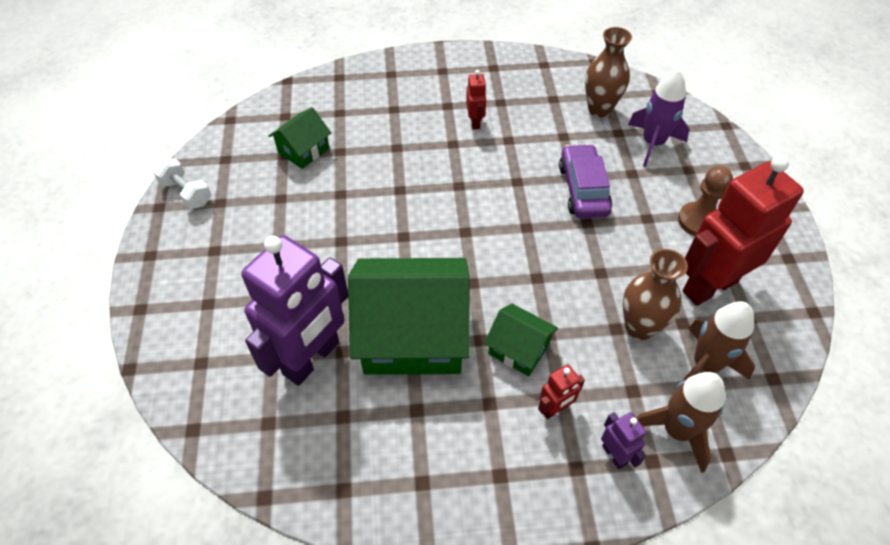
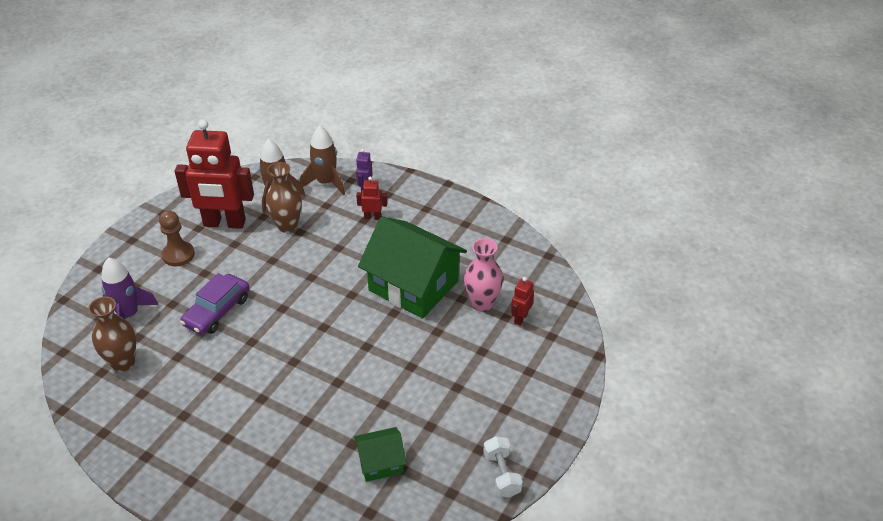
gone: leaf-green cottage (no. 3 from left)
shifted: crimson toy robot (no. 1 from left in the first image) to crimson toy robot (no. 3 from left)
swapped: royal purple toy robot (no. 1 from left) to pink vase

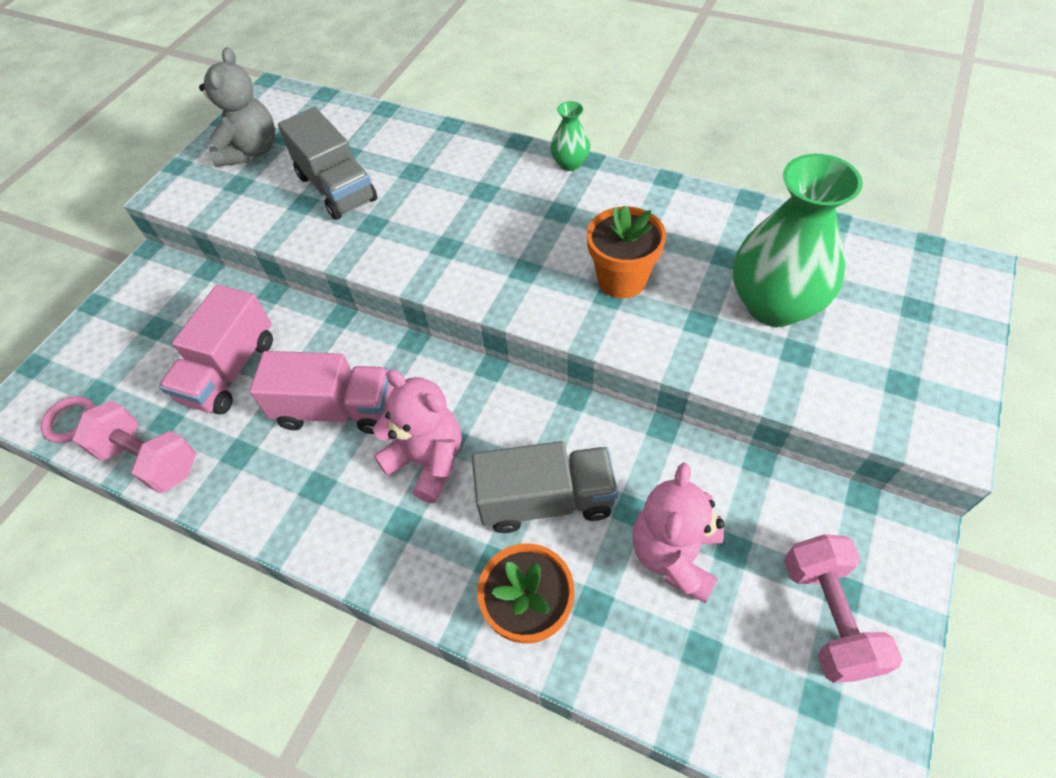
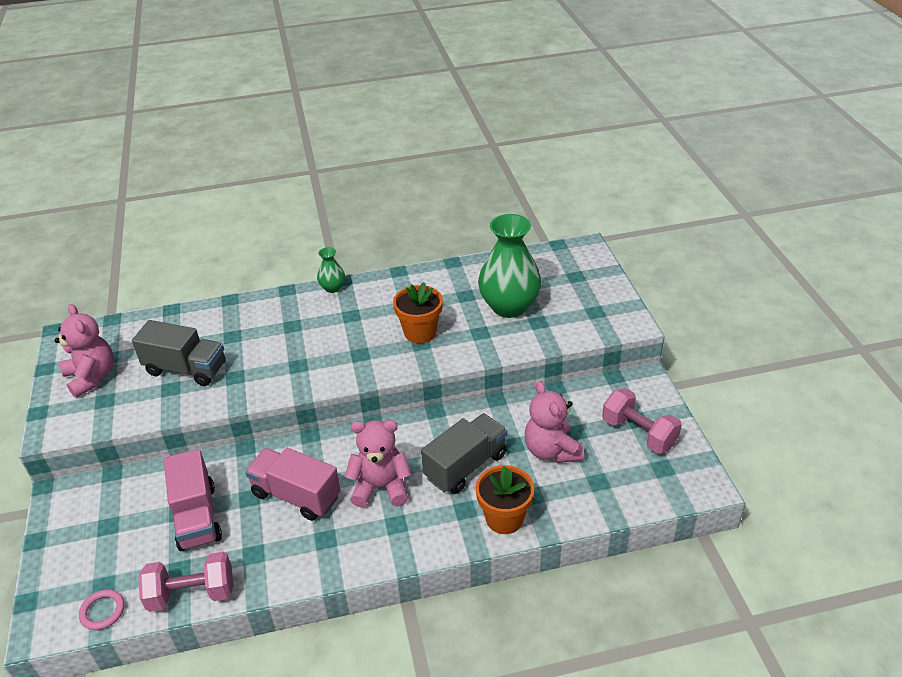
repainted: ash-grey teddy bear to pink teddy bear (no. 1 from left)
rotated: pink lorry (no. 2 from left) 120 degrees counterclockwise

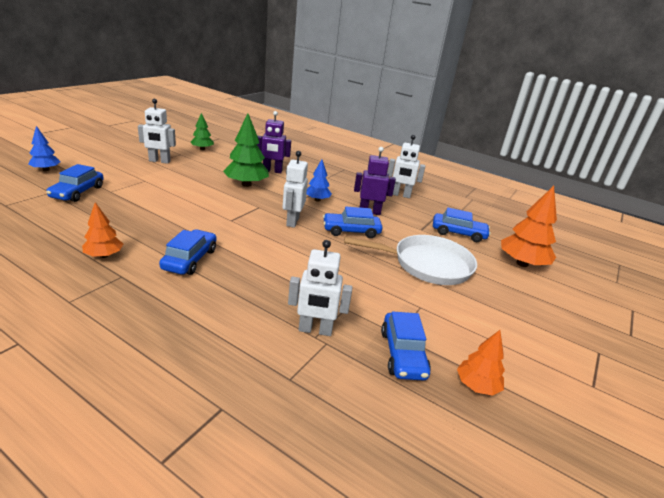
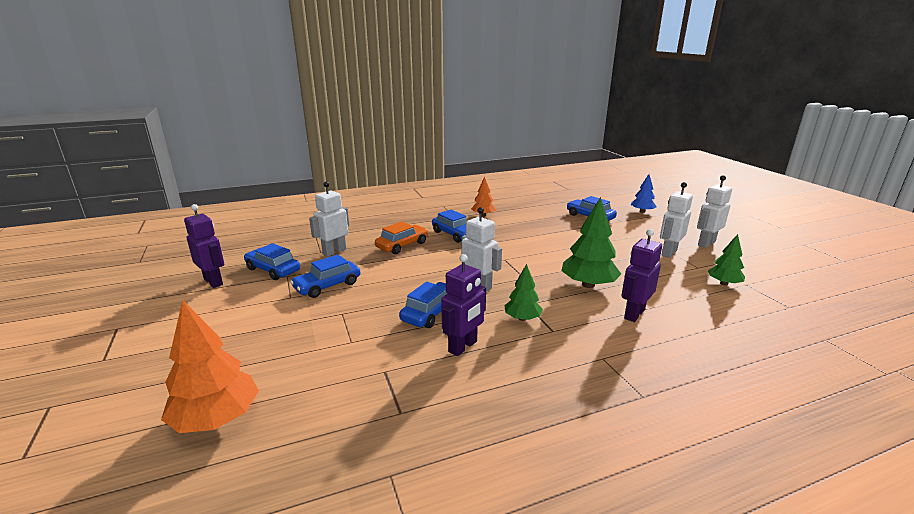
gone: white skillet
new: bright orange automobile
shifted: white toy robot (no. 4 from left); royal blue automobile (no. 5 from left in the first image) to royal blue automobile (no. 2 from left)
swapped: bright orange toy tree (no. 2 from left) to royal purple toy robot (no. 1 from left)
repainted: royal blue toy tree (no. 2 from left) to leaf-green toy tree (no. 1 from left)

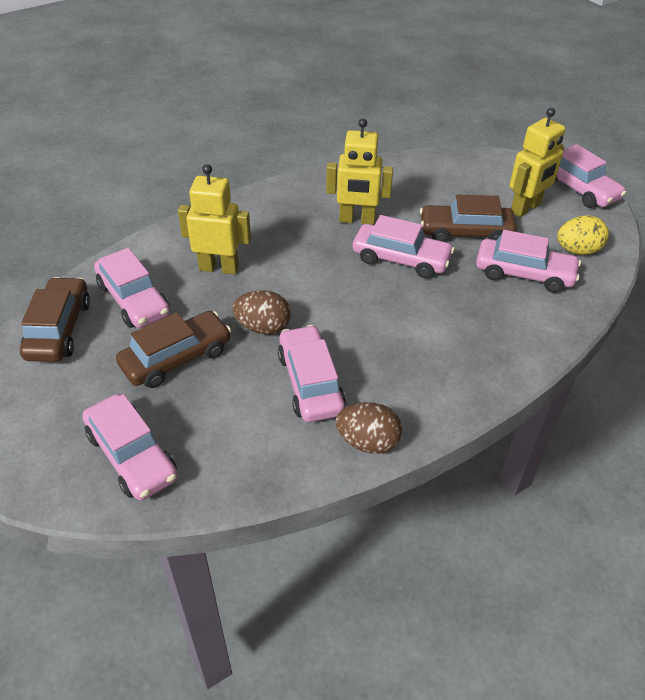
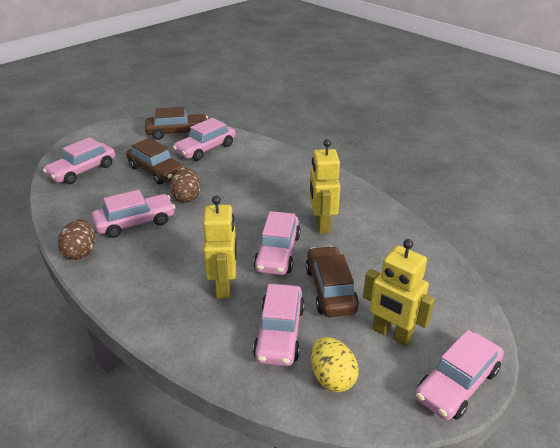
shifted: golden toy robot (no. 1 from left)

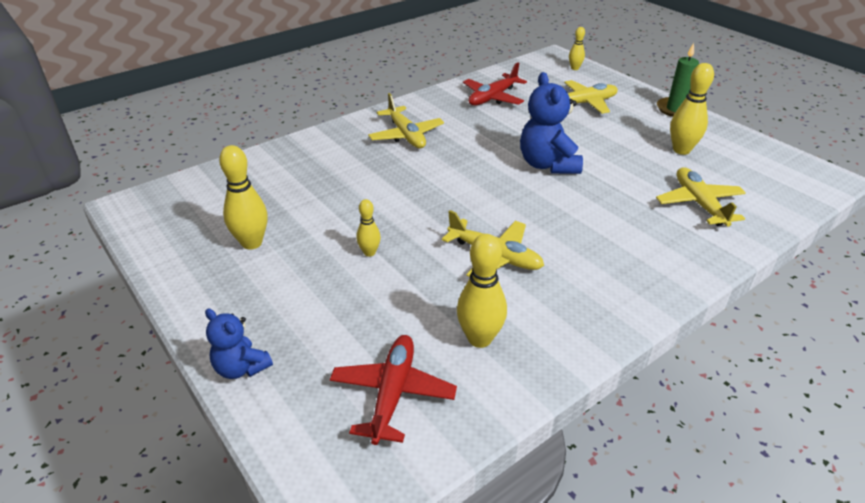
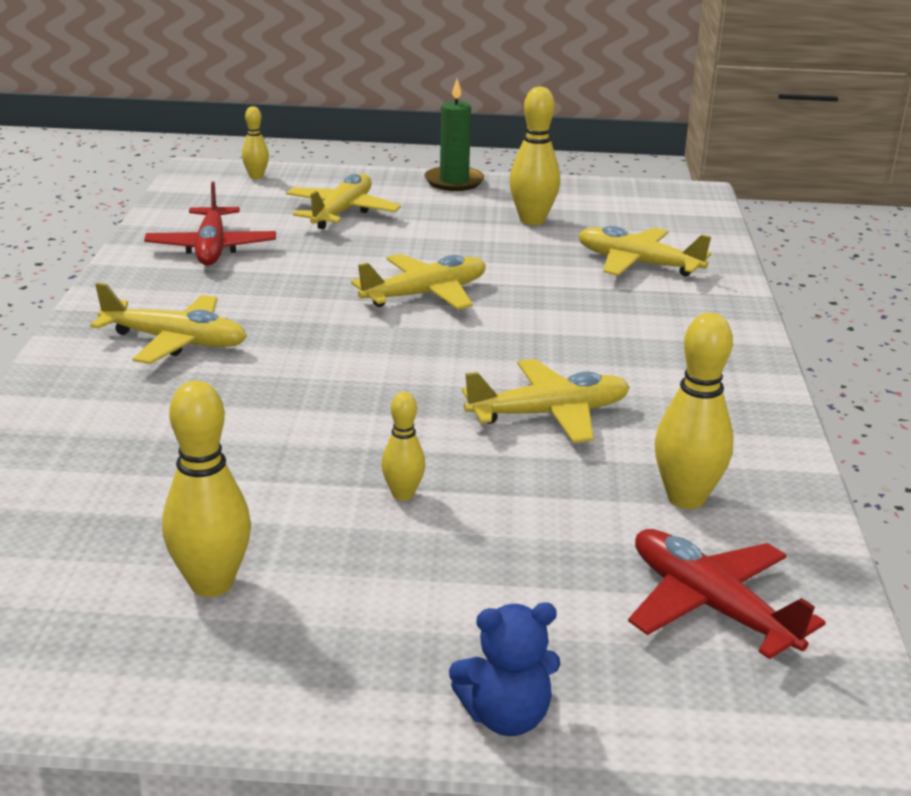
swapped: royal blue teddy bear (no. 2 from left) to golden aeroplane (no. 3 from left)

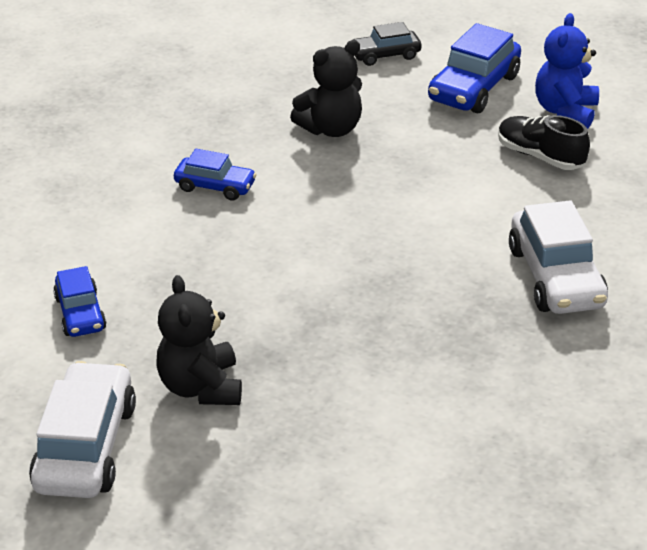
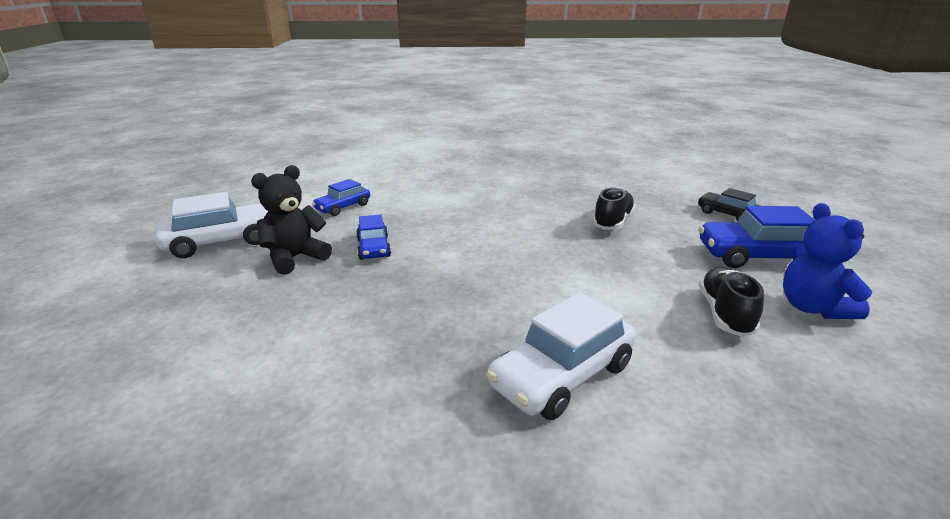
shifted: royal blue automobile (no. 2 from left)
swapped: ebony teddy bear (no. 2 from left) to ebony lace-up shoe (no. 1 from left)
rotated: royal blue teddy bear 90 degrees counterclockwise

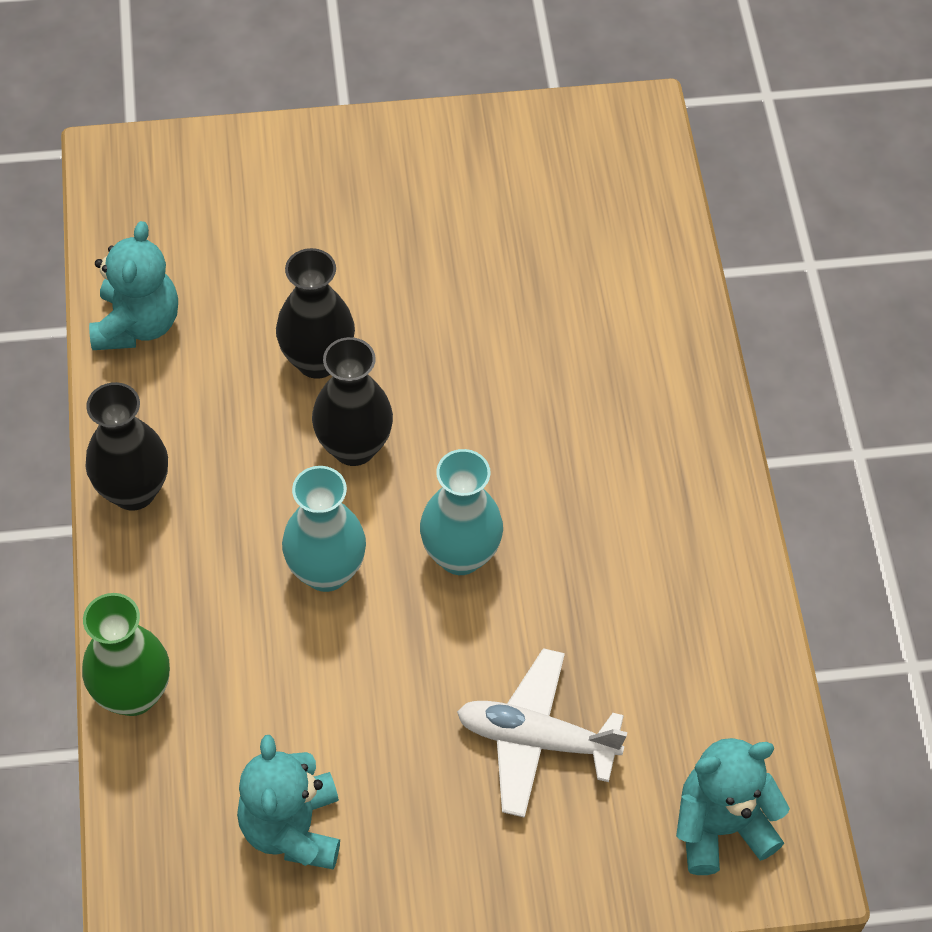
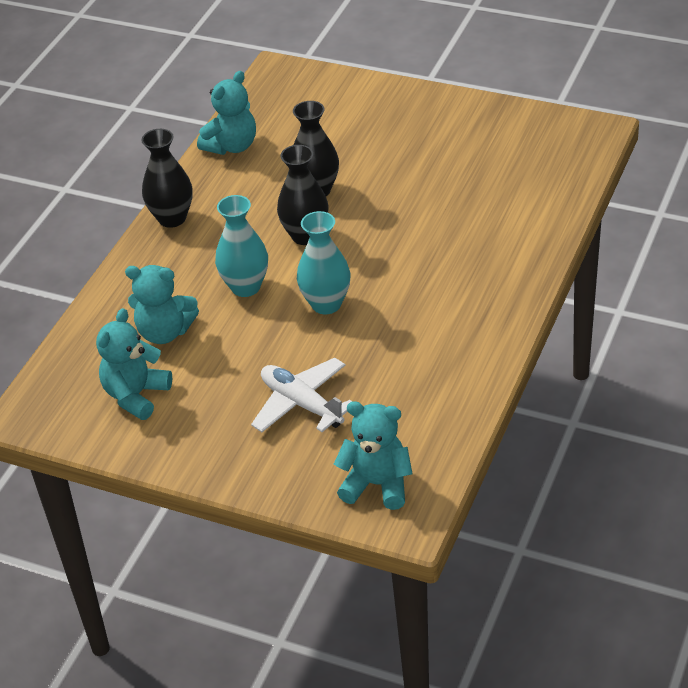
gone: leaf-green vase
new: teal teddy bear (no. 2 from left)

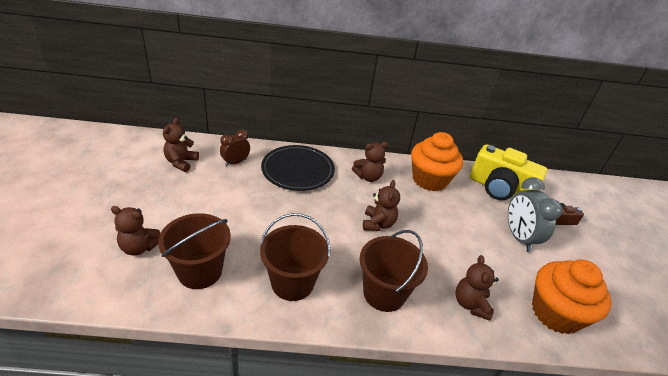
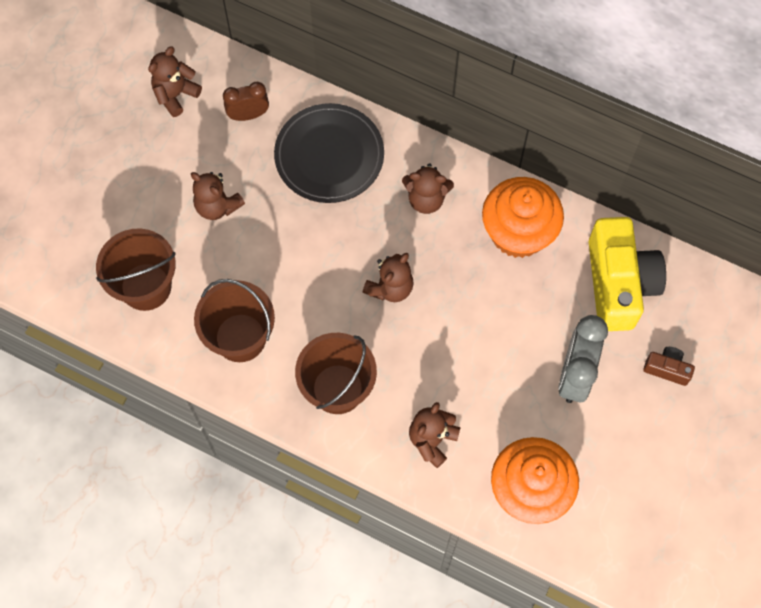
shifted: brown teddy bear (no. 1 from left in the first image) to brown teddy bear (no. 2 from left)
rotated: golden photo camera 150 degrees counterclockwise

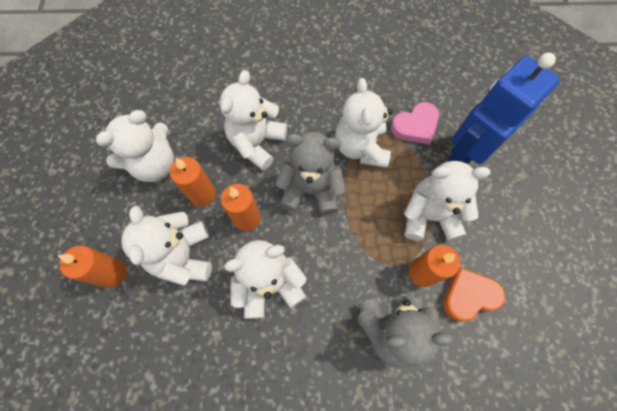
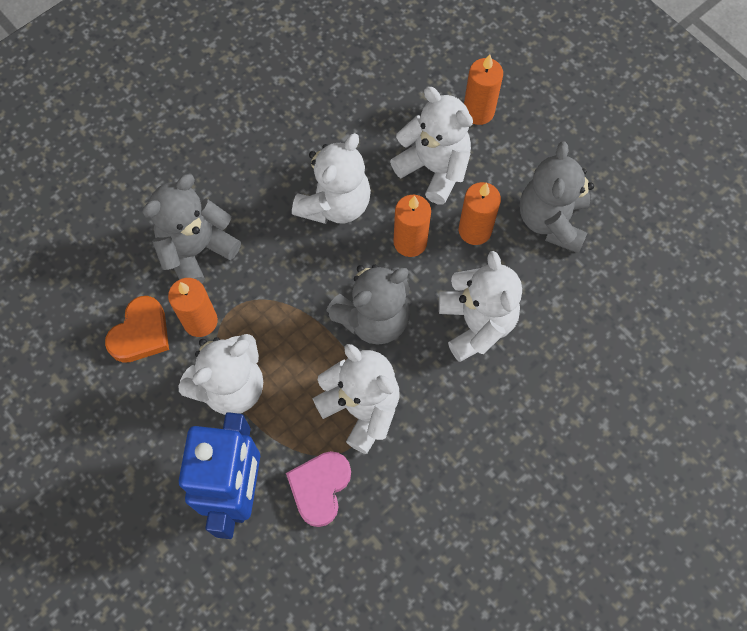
repainted: white teddy bear (no. 1 from left) to ash-grey teddy bear (no. 3 from left)

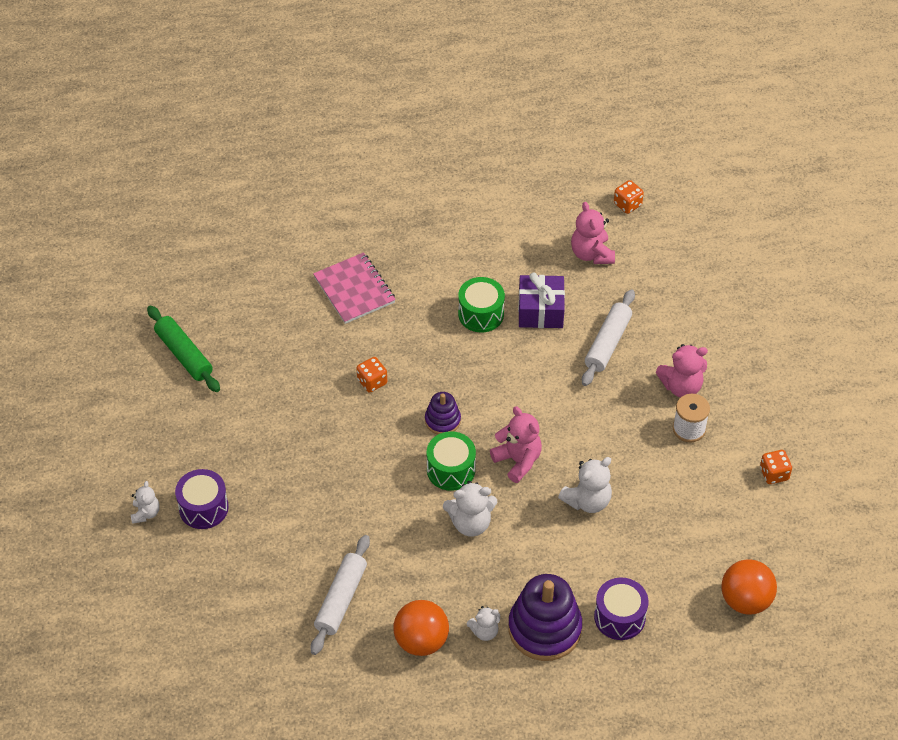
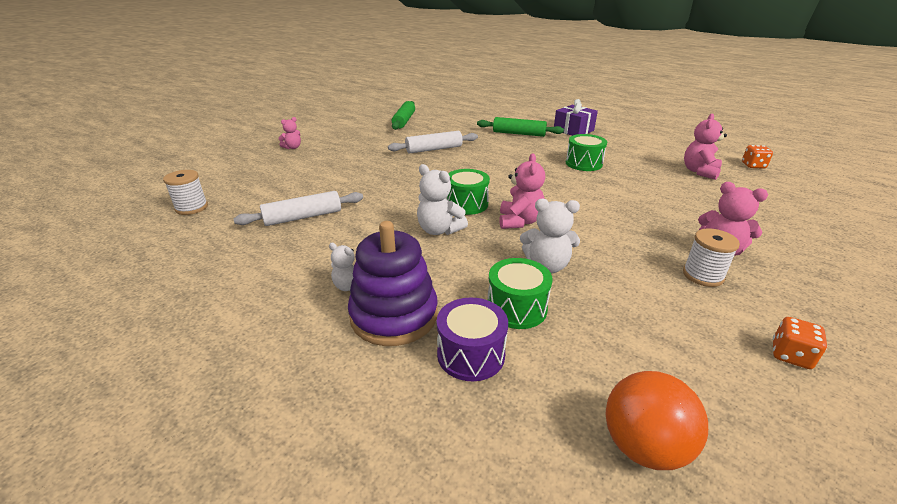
gone: bright orange dice (no. 1 from left); royal purple ring stacker (no. 1 from left); royal purple toy drum (no. 1 from left); bright orange ball (no. 1 from left)
new: white bobbin (no. 1 from left); leaf-green toy drum (no. 2 from left)
shifted: royal purple wrapped gift; white dough roller (no. 2 from left)
swapped: pink notepad to leaf-green dough roller (no. 2 from left)
repainted: white teddy bear (no. 1 from left) to pink teddy bear (no. 1 from left)

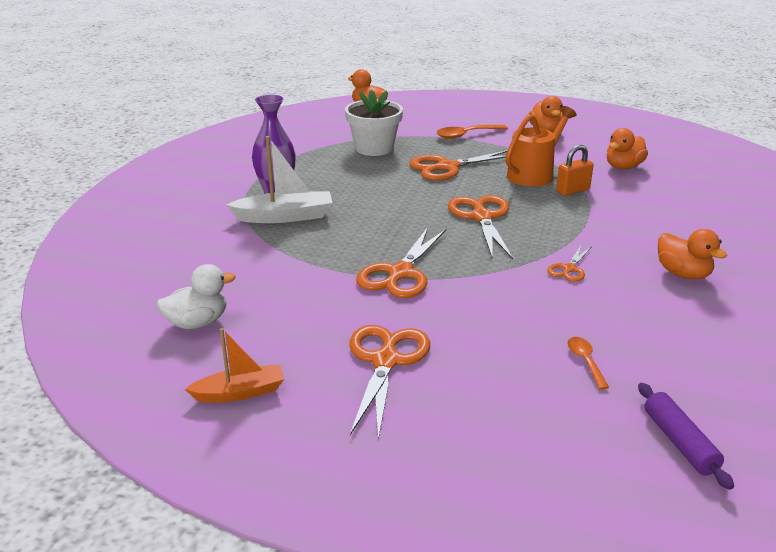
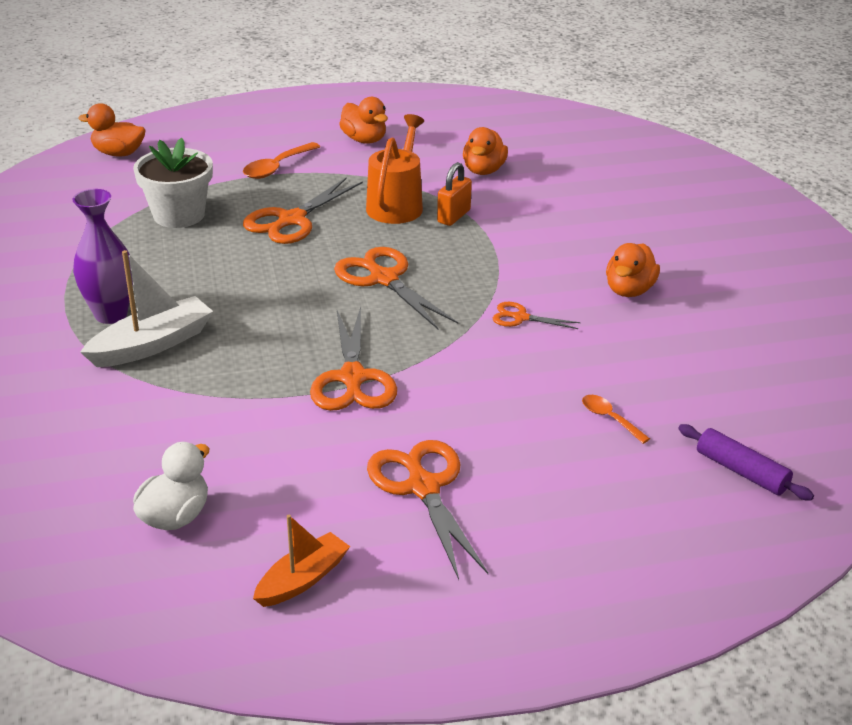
rotated: bright orange rubber duck (no. 4 from left) 90 degrees clockwise; bright orange shears (no. 5 from left) 105 degrees clockwise

